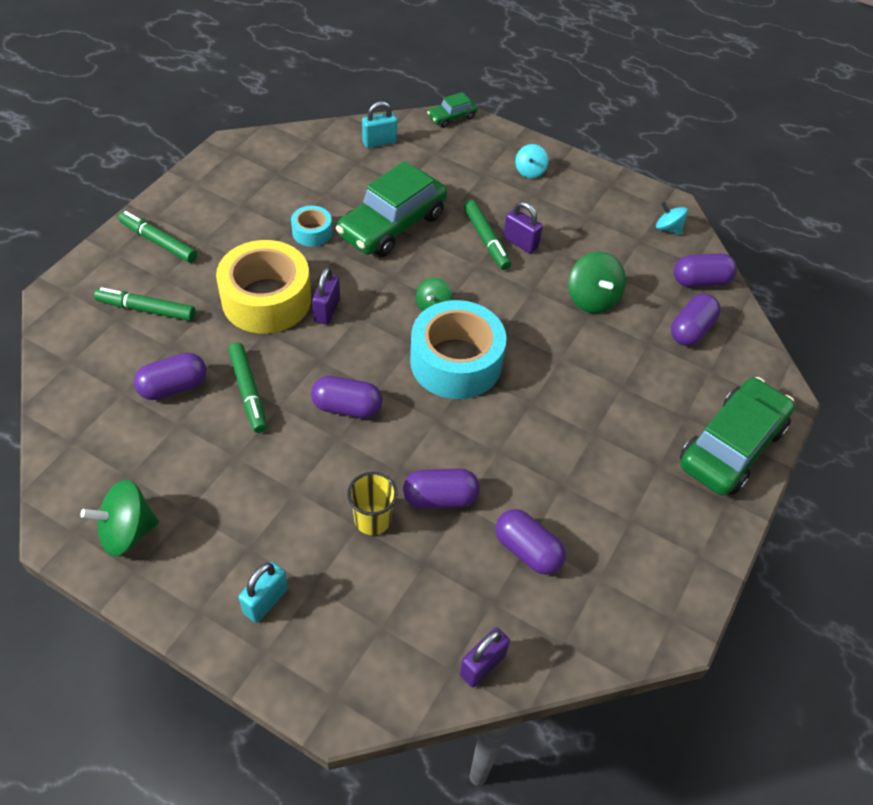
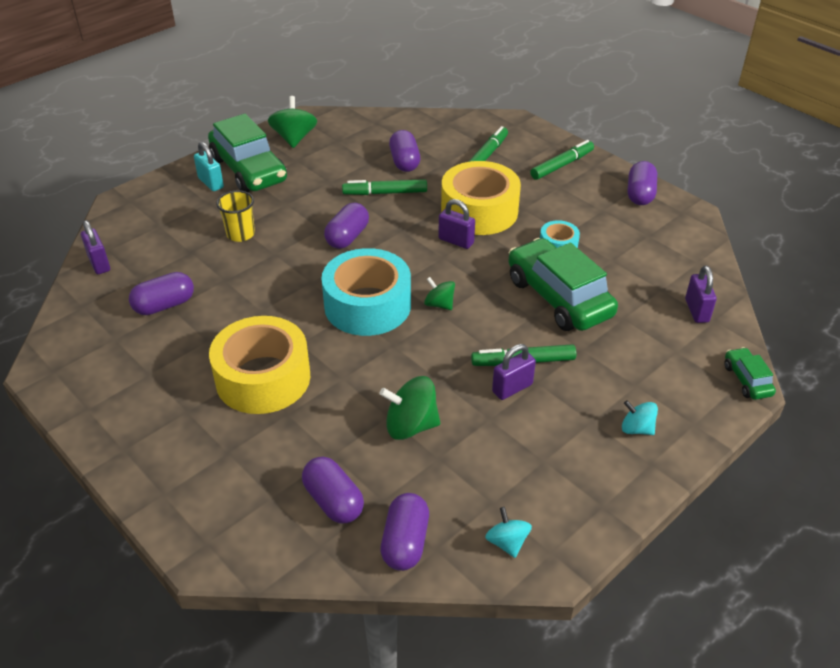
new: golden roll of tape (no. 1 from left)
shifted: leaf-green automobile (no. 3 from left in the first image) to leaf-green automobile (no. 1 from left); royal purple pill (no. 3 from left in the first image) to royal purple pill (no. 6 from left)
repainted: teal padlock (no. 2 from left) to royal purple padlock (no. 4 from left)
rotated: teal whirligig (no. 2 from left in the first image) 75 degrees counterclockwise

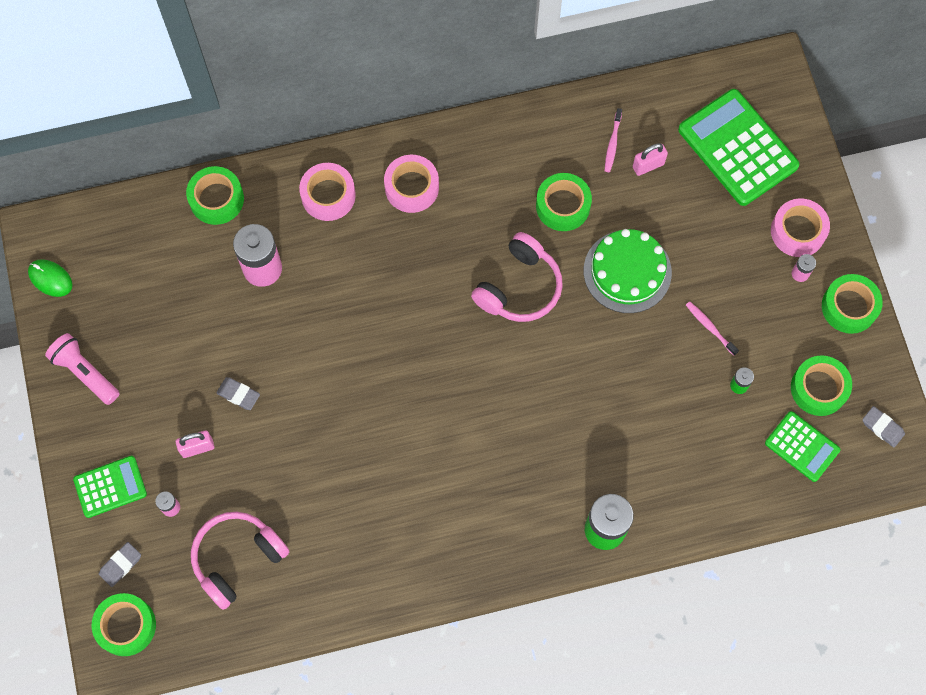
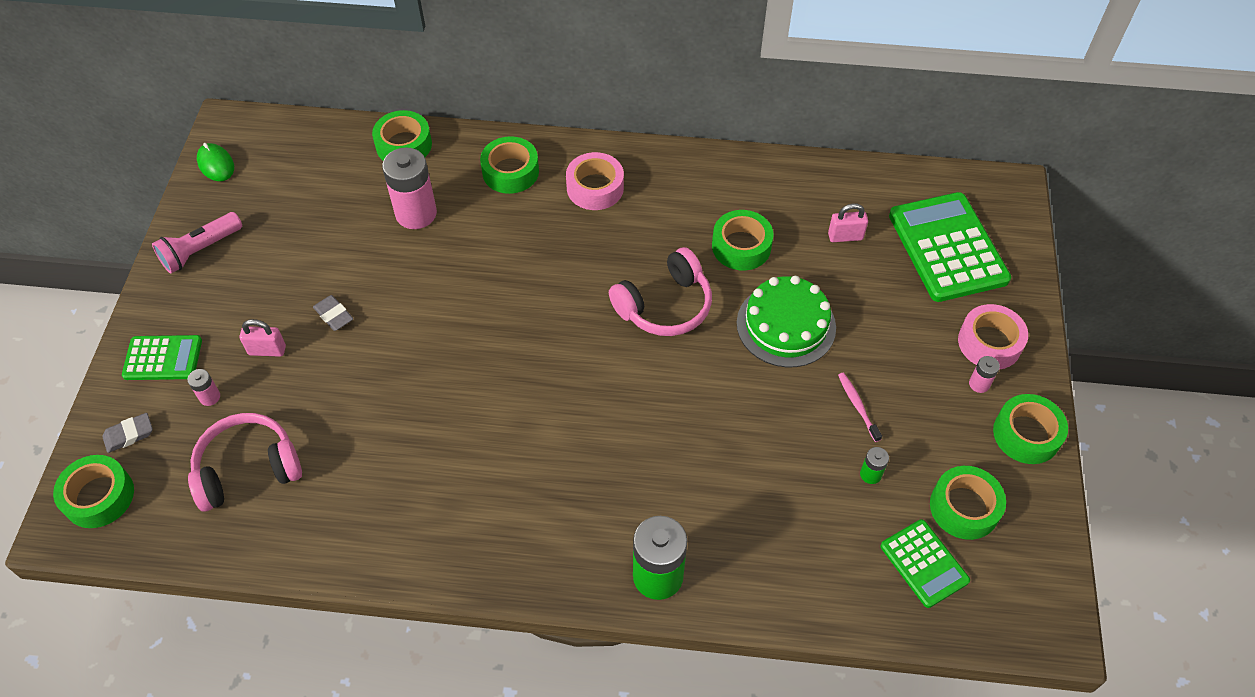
gone: pink tooth brush (no. 1 from left); ash-grey eraser (no. 3 from left)
repainted: pink roll of tape (no. 1 from left) to leaf-green roll of tape (no. 3 from left)
rotated: pink torch 105 degrees counterclockwise

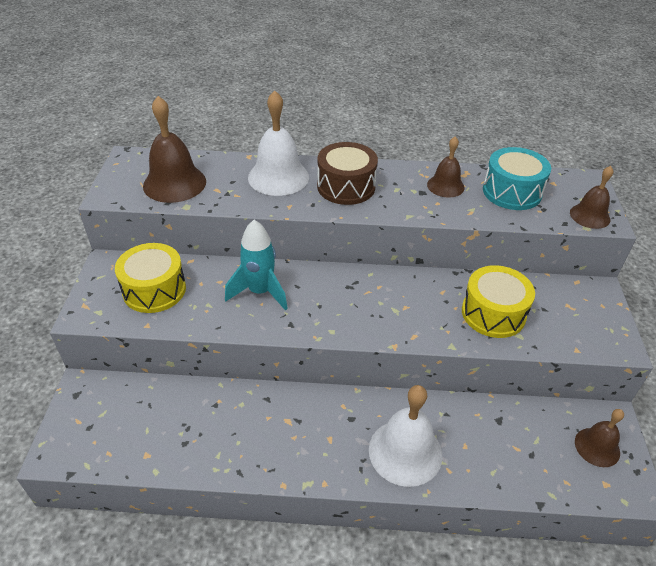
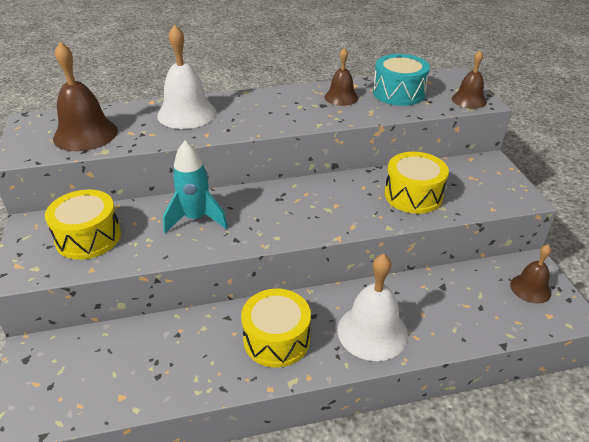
gone: brown toy drum
new: golden toy drum (no. 2 from left)

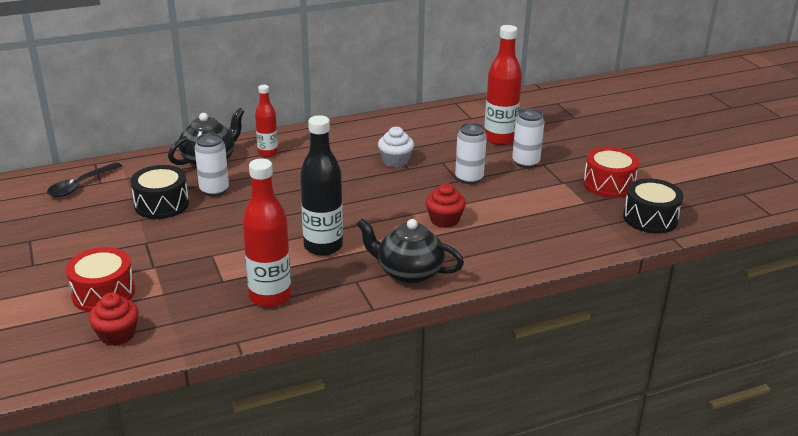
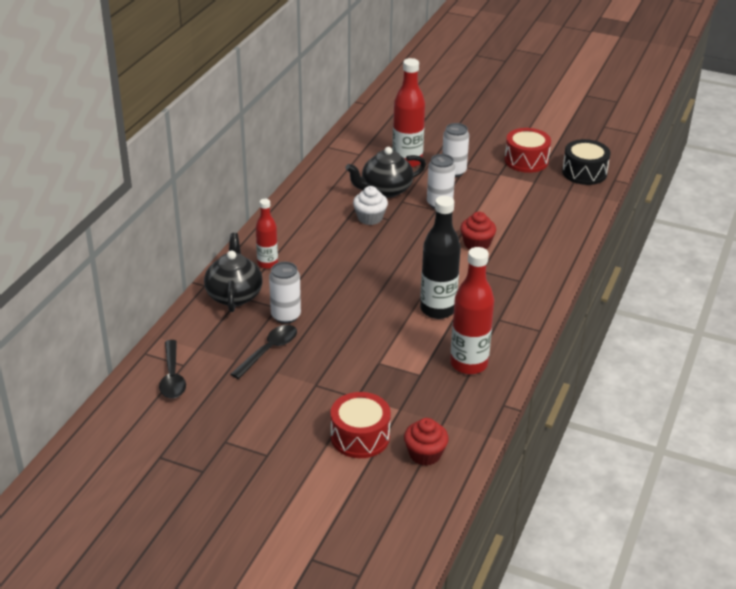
shifted: ebony china teapot (no. 2 from left)
swapped: ebony toy drum (no. 1 from left) to ebony spoon (no. 2 from left)

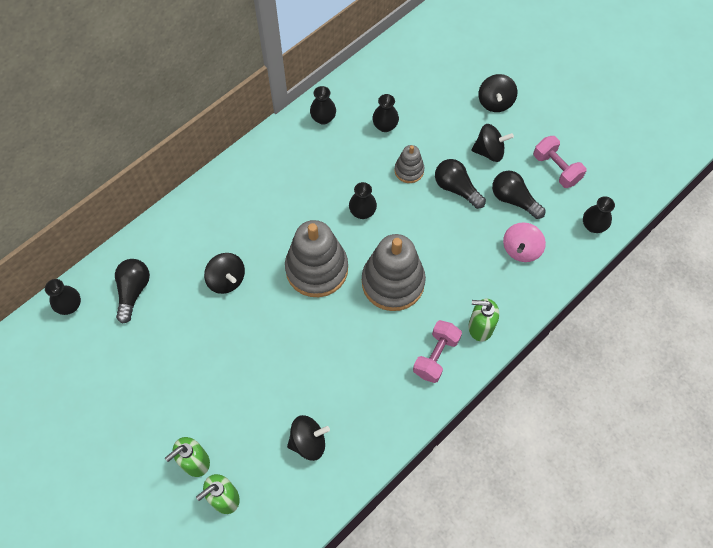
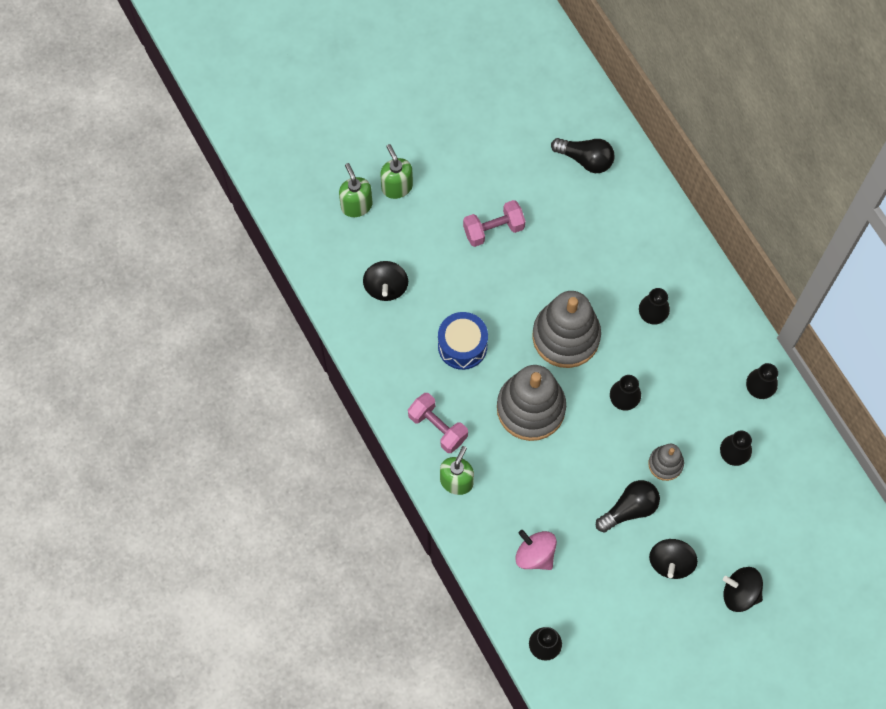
gone: ebony bulb (no. 3 from left); ebony whirligig (no. 1 from left)
new: royal blue toy drum
shifted: pink free weight (no. 2 from left); ebony vase (no. 1 from left in the first image) to ebony vase (no. 3 from left)

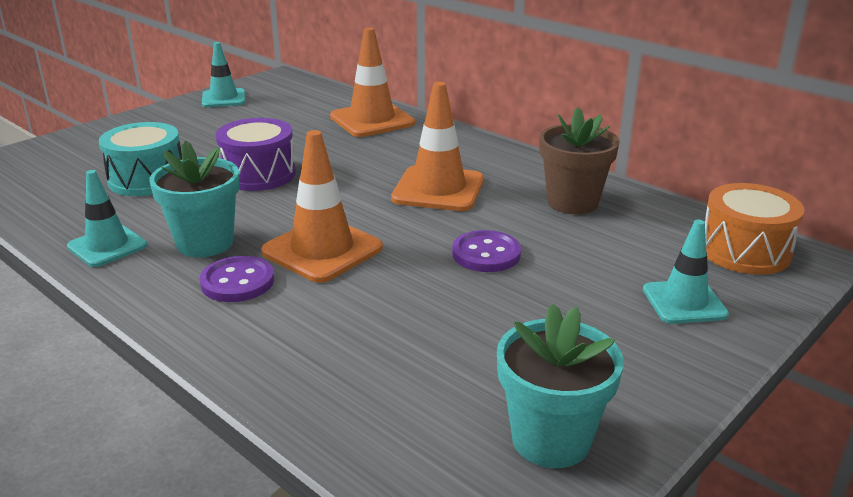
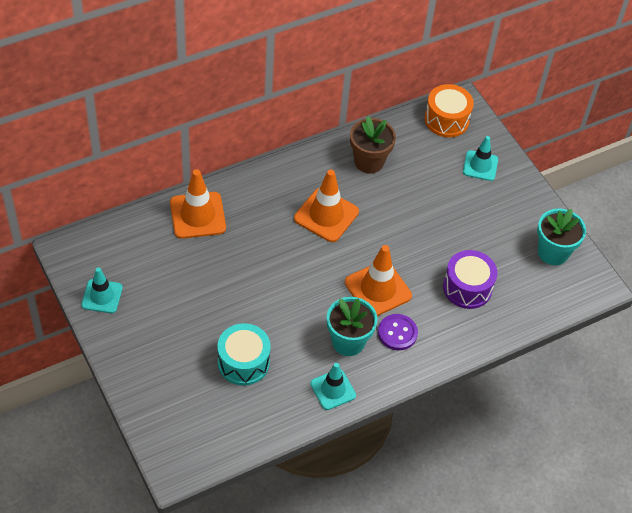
gone: royal purple sewing button (no. 2 from left)
shifted: royal purple toy drum

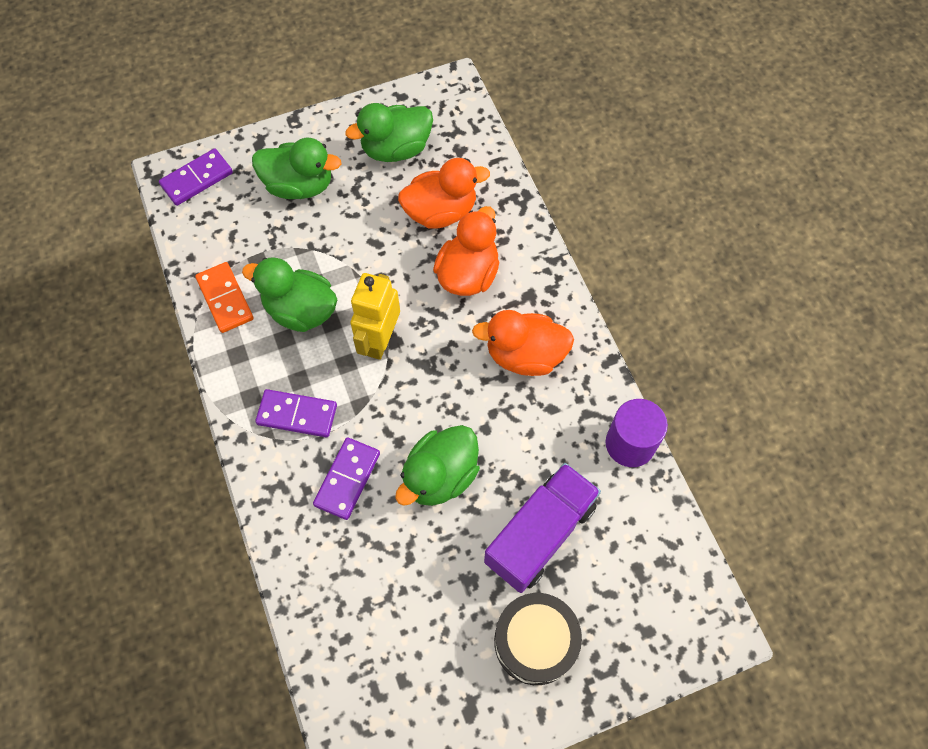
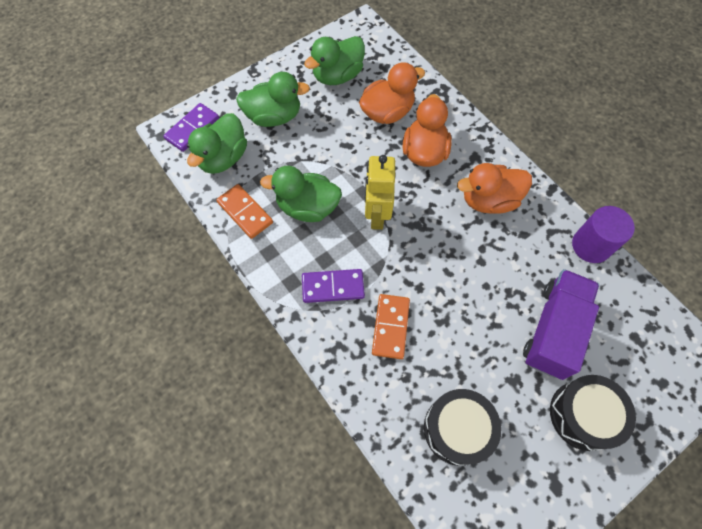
new: ebony toy drum (no. 1 from left)
shifted: leaf-green rubber duck (no. 4 from left in the first image) to leaf-green rubber duck (no. 1 from left)
repainted: royal purple domino (no. 3 from left) to bright orange domino (no. 2 from left)

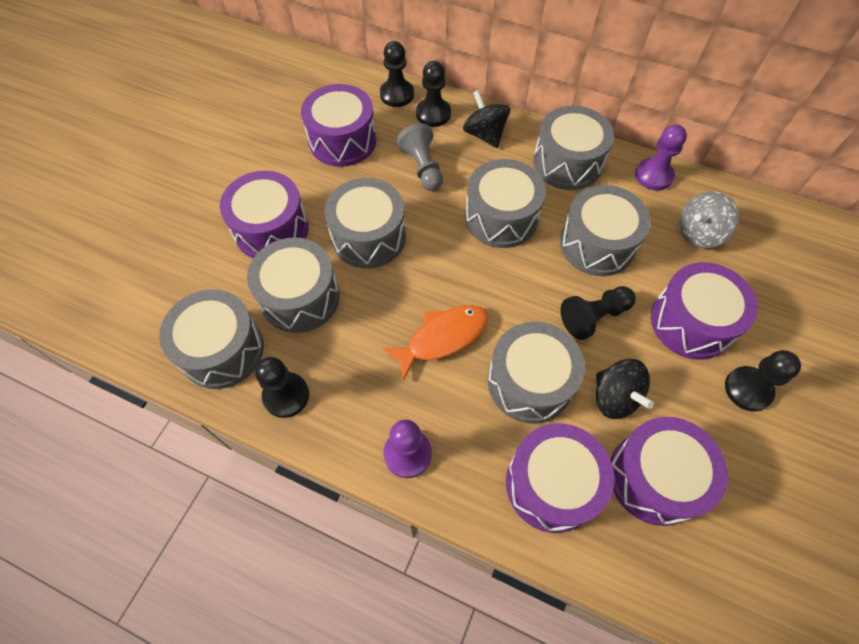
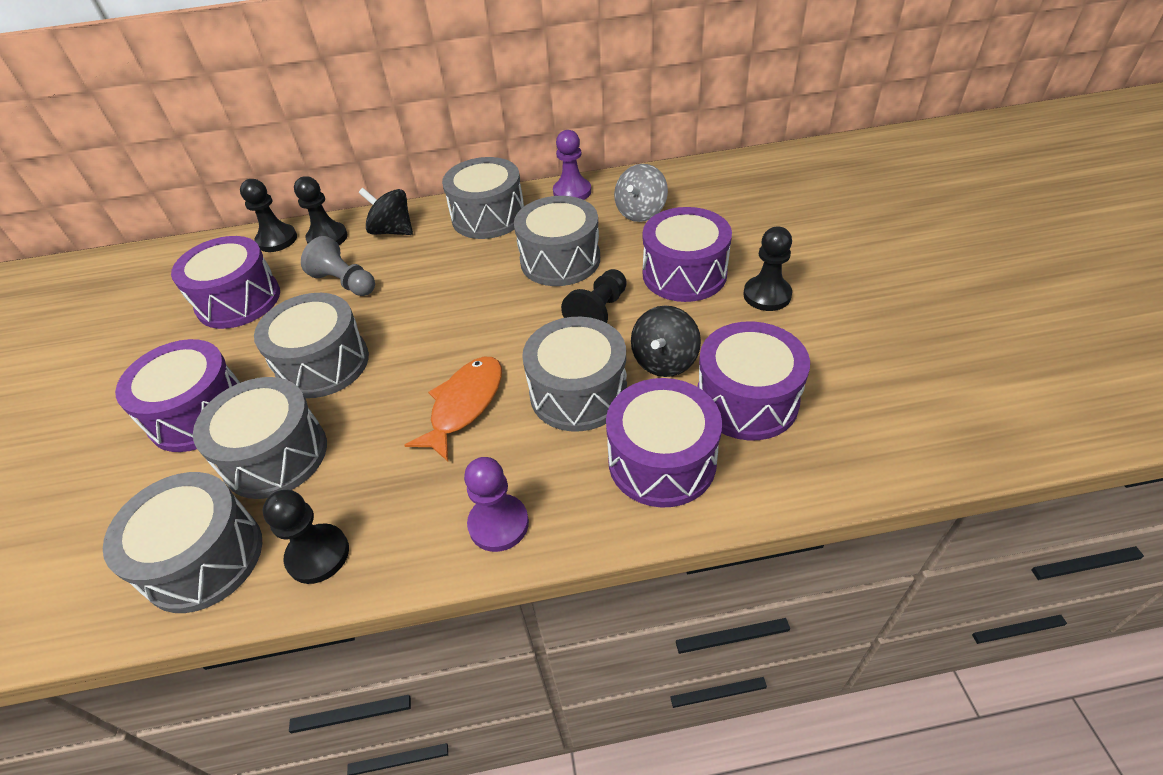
gone: ash-grey toy drum (no. 4 from left)
rotated: ebony whirligig (no. 2 from left) 90 degrees clockwise

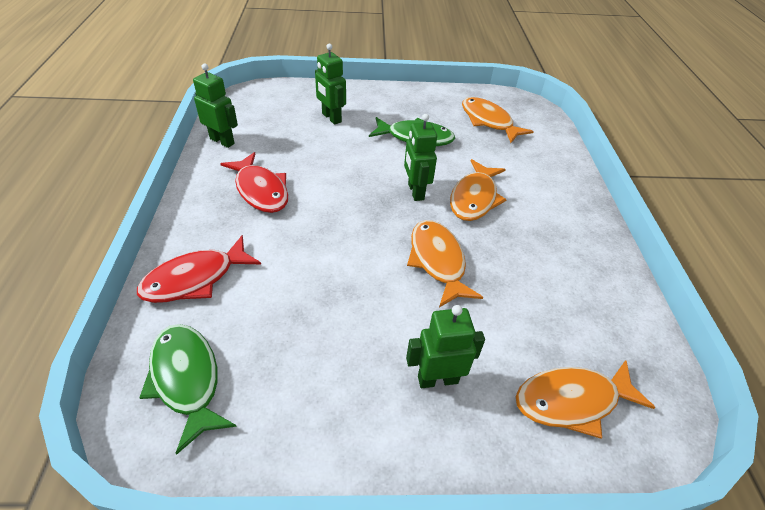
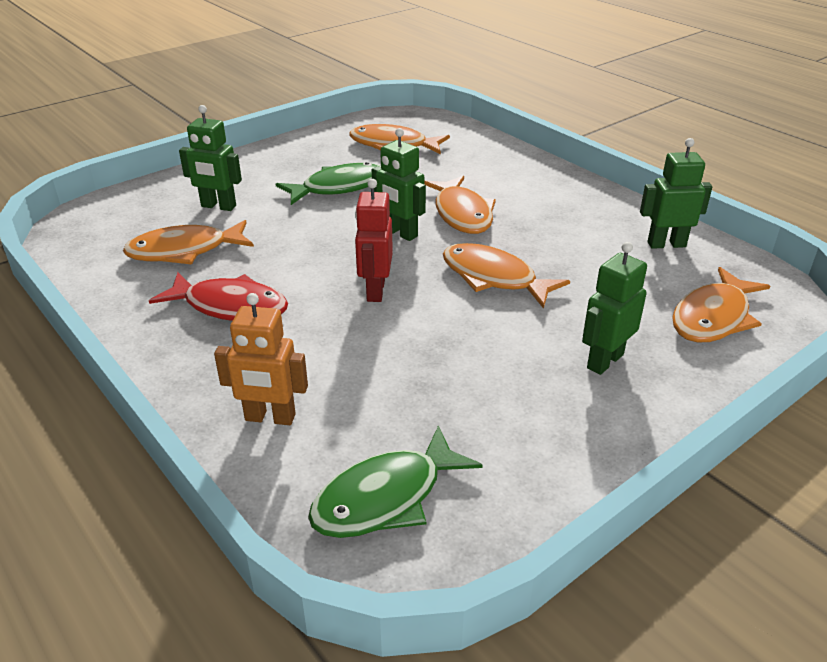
new: crimson toy robot; bright orange fish (no. 1 from left)
shifted: leaf-green toy robot (no. 1 from left in the first image) to leaf-green toy robot (no. 4 from left)
swapped: crimson fish (no. 1 from left) to bright orange toy robot
rotated: leaf-green fish (no. 1 from left in the first image) 60 degrees counterclockwise

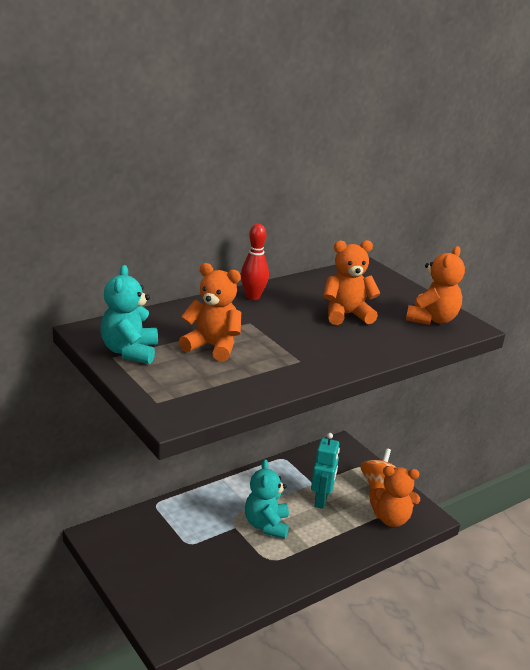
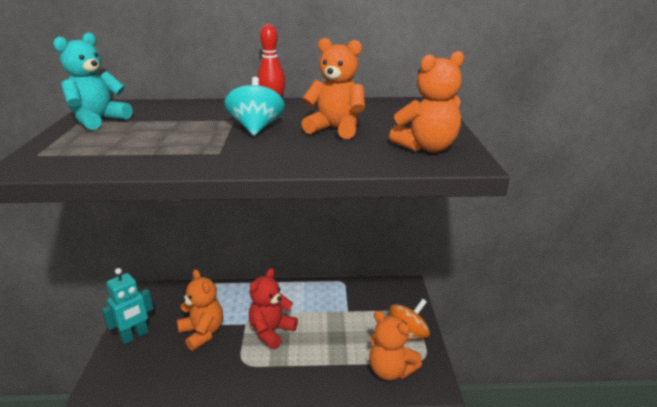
new: teal whirligig
shifted: bright orange teddy bear (no. 1 from left); teal toy robot
repainted: teal teddy bear (no. 2 from left) to crimson teddy bear

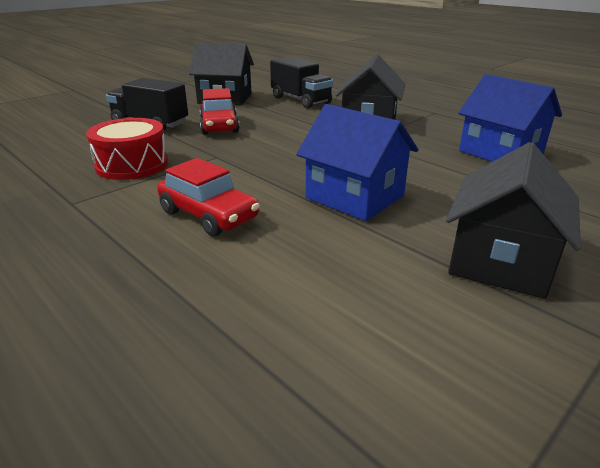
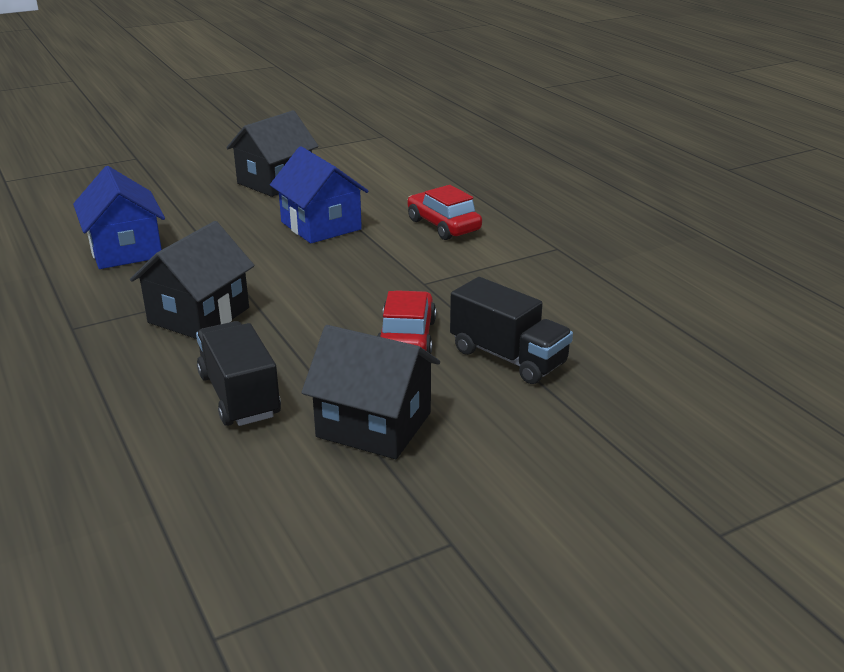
gone: crimson toy drum

